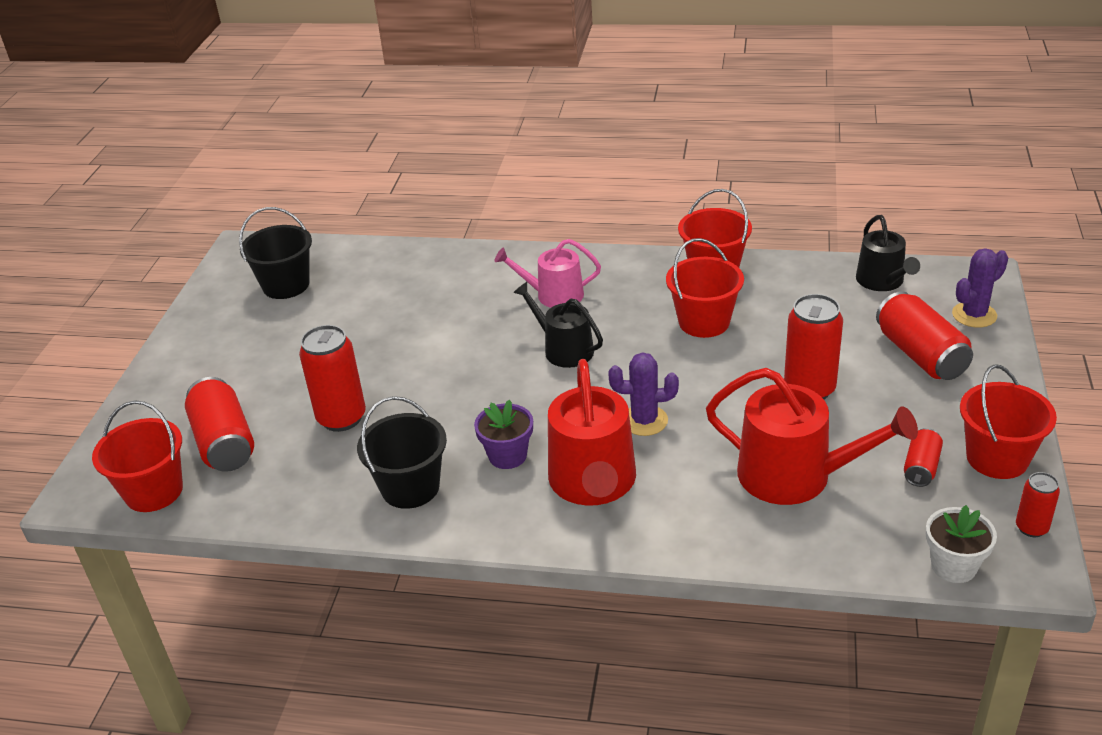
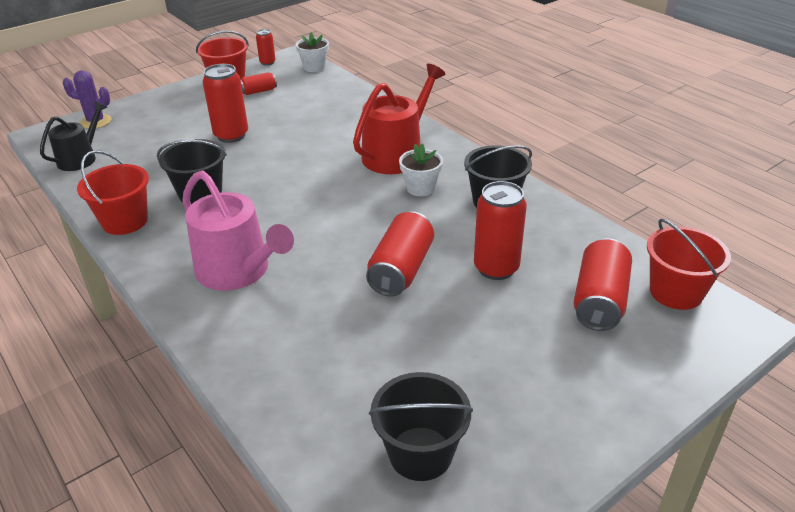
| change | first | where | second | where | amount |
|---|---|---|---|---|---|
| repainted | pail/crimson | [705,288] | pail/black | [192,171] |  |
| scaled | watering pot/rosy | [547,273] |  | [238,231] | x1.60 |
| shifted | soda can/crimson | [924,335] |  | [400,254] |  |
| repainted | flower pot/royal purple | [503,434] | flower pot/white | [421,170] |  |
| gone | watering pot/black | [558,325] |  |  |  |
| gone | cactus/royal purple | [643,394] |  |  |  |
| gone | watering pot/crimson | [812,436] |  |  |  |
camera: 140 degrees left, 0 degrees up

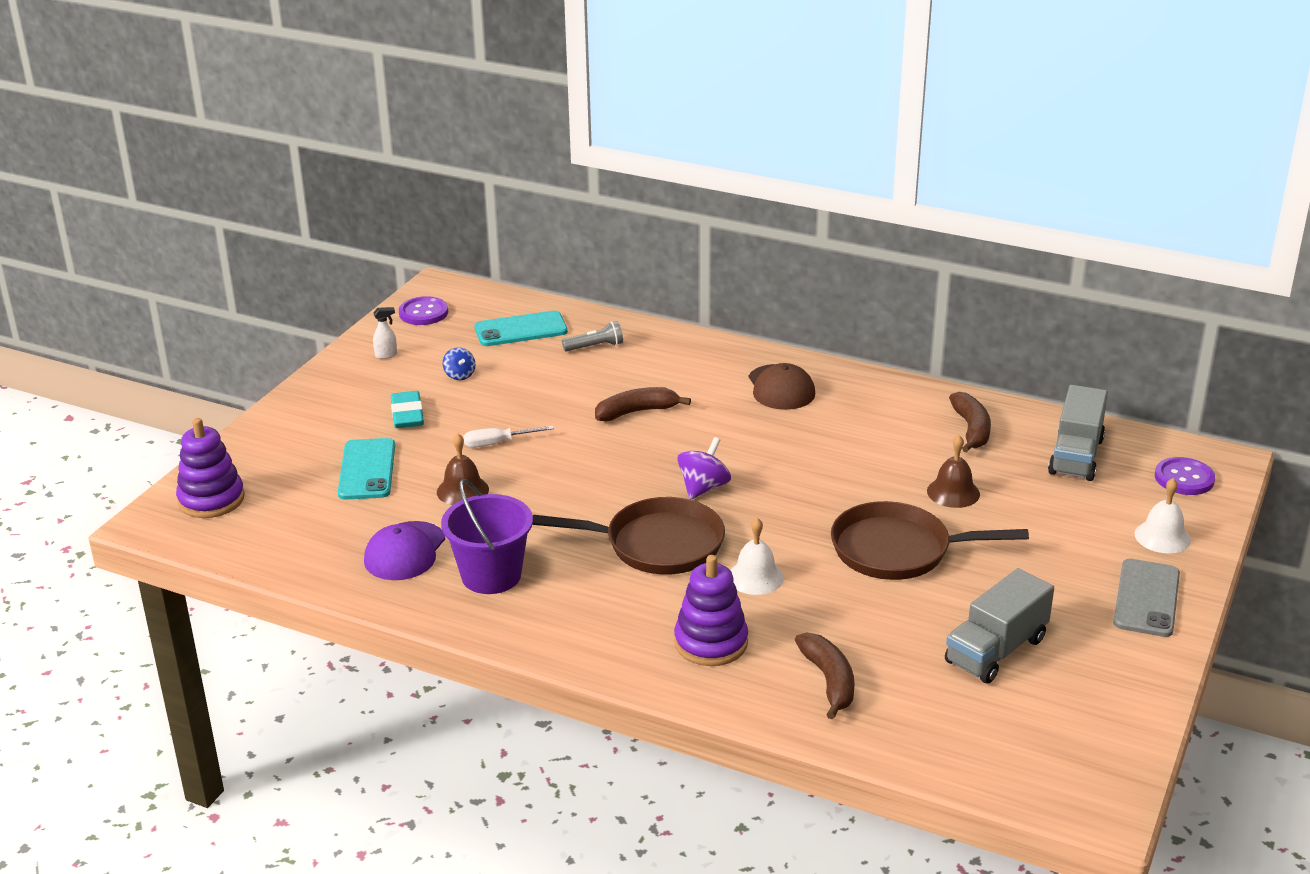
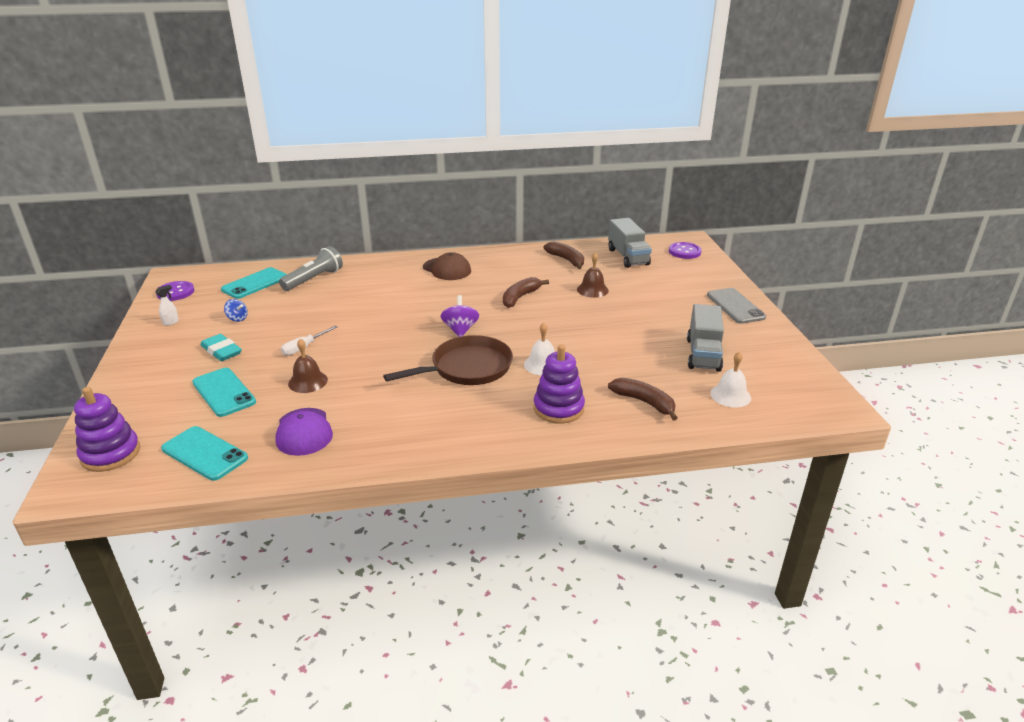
| change | first | where | second | where | amount |
|---|---|---|---|---|---|
| new |  |  | smartphone/teal | [204,453] |  |
| scaled | flashlight/gray | [592,336] |  | [311,268] | x1.62 |
| shifted | toy banana/dark brown | [643,404] |  | [526,292] |  |
| shifted | hand bell/white | [1162,515] |  | [730,379] |  |
| gone | pail/royal purple | [487,536] |  |  |  |
| gone | skillet/dark brown | [930,540] |  |  |  |
camera: 35 degrees left, 0 degrees up

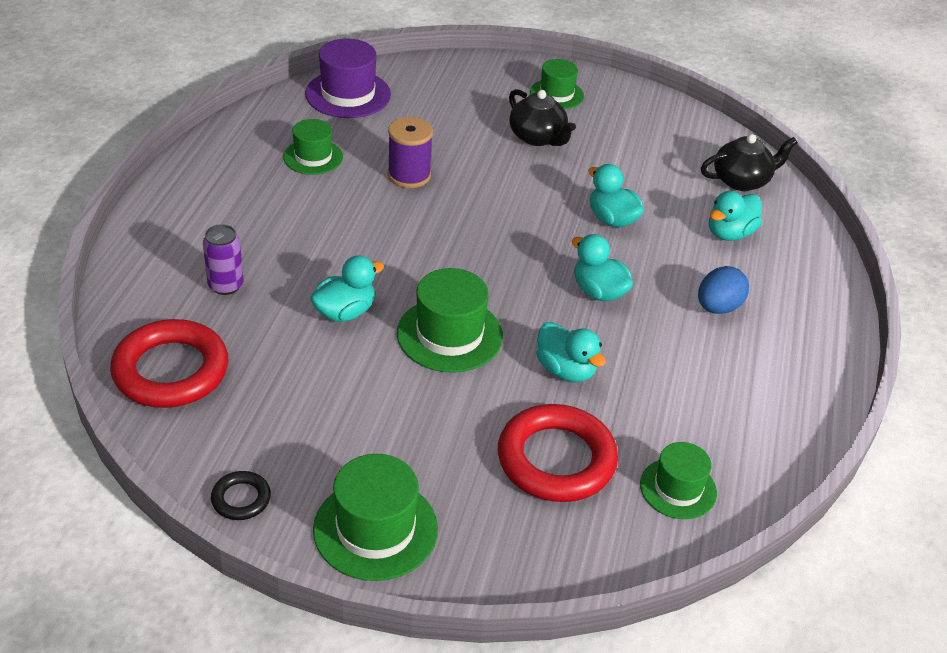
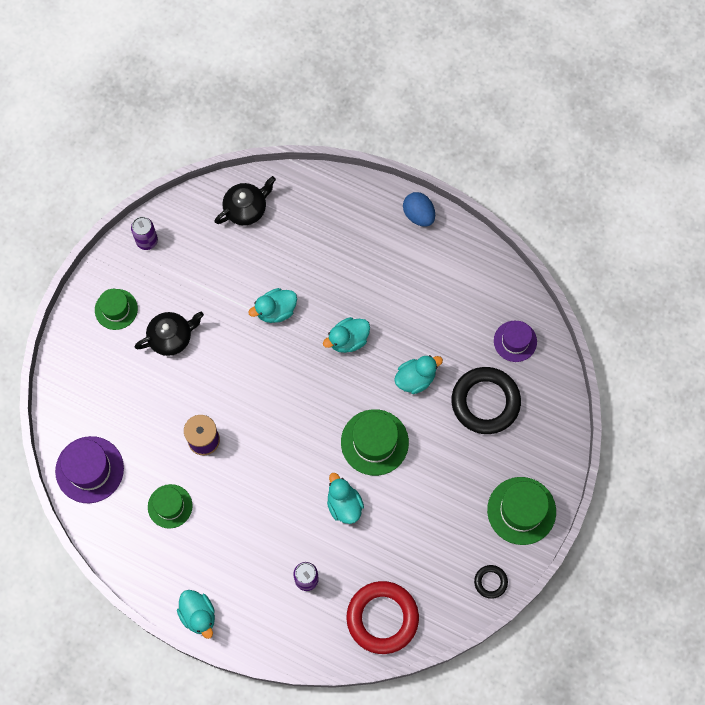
| change | first | where | second | where | amount |
|---|---|---|---|---|---|
| new |  |  | soda can/royal purple | [144,233] |  |
| shifted | toy duck/teal | [735,216] |  | [196,614] |  |
| rotated | tea pot/black | [749,162] |  | [245,201] | 60 degrees clockwise |
| shifted | toy egg/cobalt | [723,290] |  | [419,209] |  |
| repainted | ring/crimson | [558,453] | ring/black | [486,400] |  |
| repainted | tall hat/green | [678,480] | tall hat/royal purple | [515,341] |  |
camera: 75 degrees left, 30 degrees up

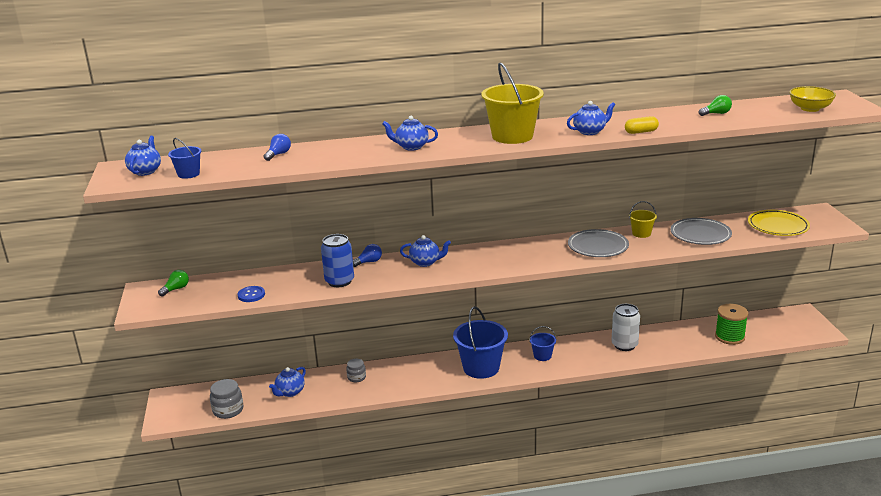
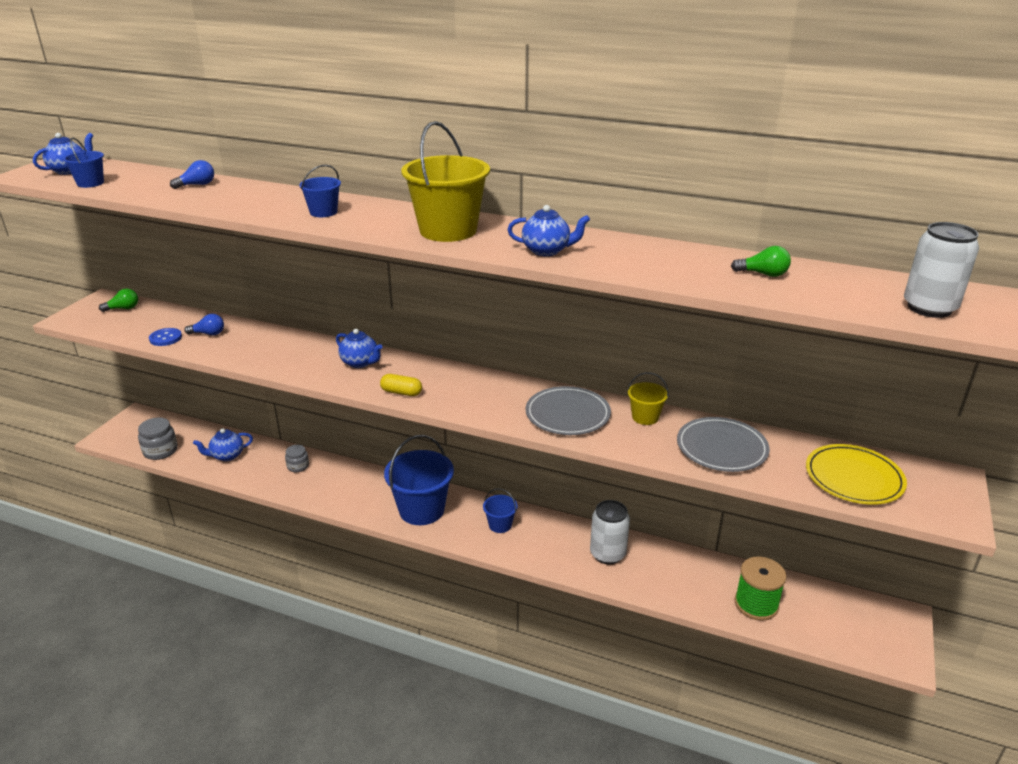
| change | first | where | second | where | amount |
|---|---|---|---|---|---|
| shifted | bulb/cobalt | [367,255] |  | [204,324] |  |
| swapped | tea pot/cobalt | [410,133] | pail/cobalt | [320,191] |  |
| shifted | pill shape/yellow | [642,125] |  | [401,385] |  |
| swapped | serving bowl/yellow | [812,99] | soda can/white | [941,270] |  |
| gone | soda can/cobalt | [337,260] |  |  |  |
camera: 30 degrees right, 5 degrees up

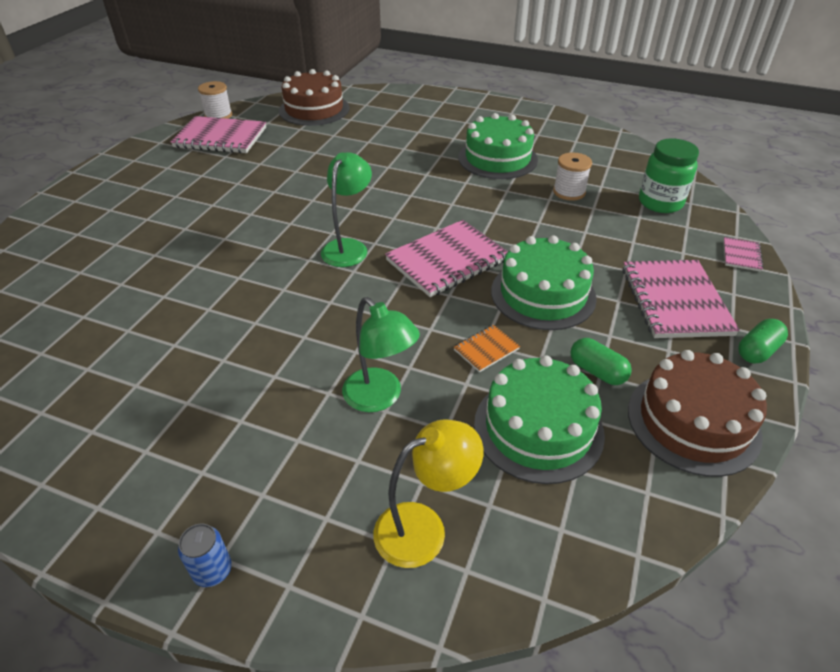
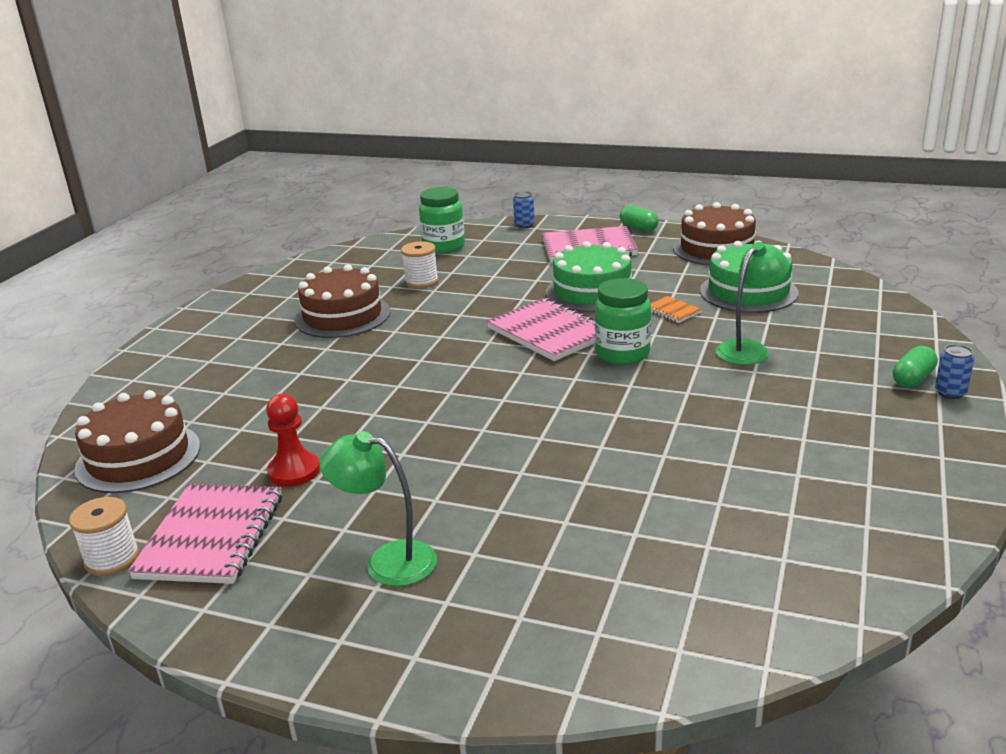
| change | first | where | second | where | amount |
|---|---|---|---|---|---|
| new |  |  | pawn/crimson | [293,440] |  |
| repainted | layer cake/green | [498,146] | layer cake/dark brown | [342,301] |  |
| shifted | reading lamp/green | [346,209] |  | [378,508] |  |
| swapped | notebook/rosy | [743,254] | soda can/cobalt | [524,209] |  |
| new |  |  | jar/green | [623,321] |  |
| shifted | pill shape/green | [601,361] |  | [915,367] |  |
| gone | reading lamp/yellow | [428,493] |  |  |  |
camera: 90 degrees left, 15 degrees down

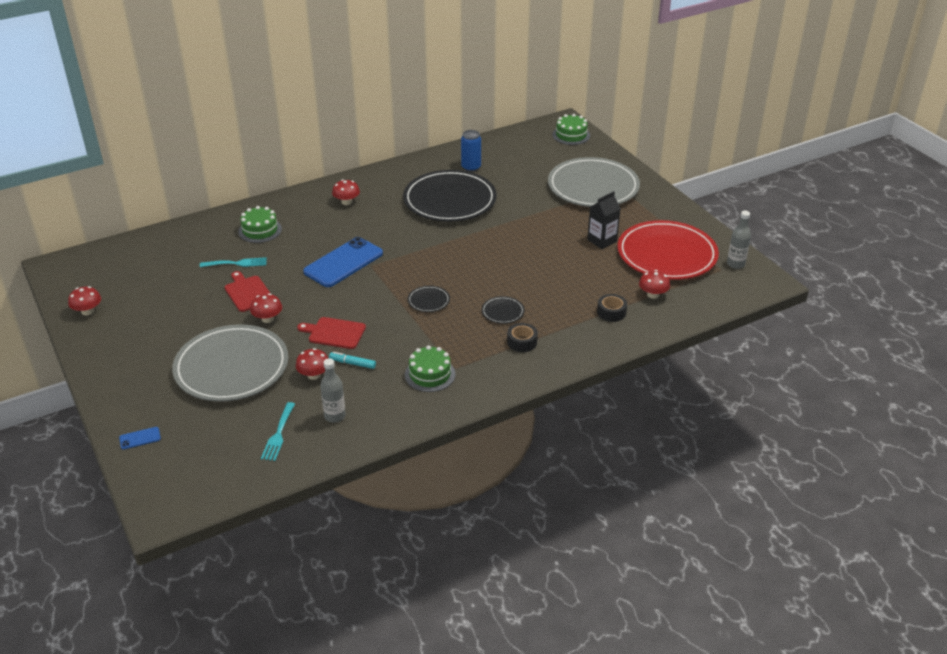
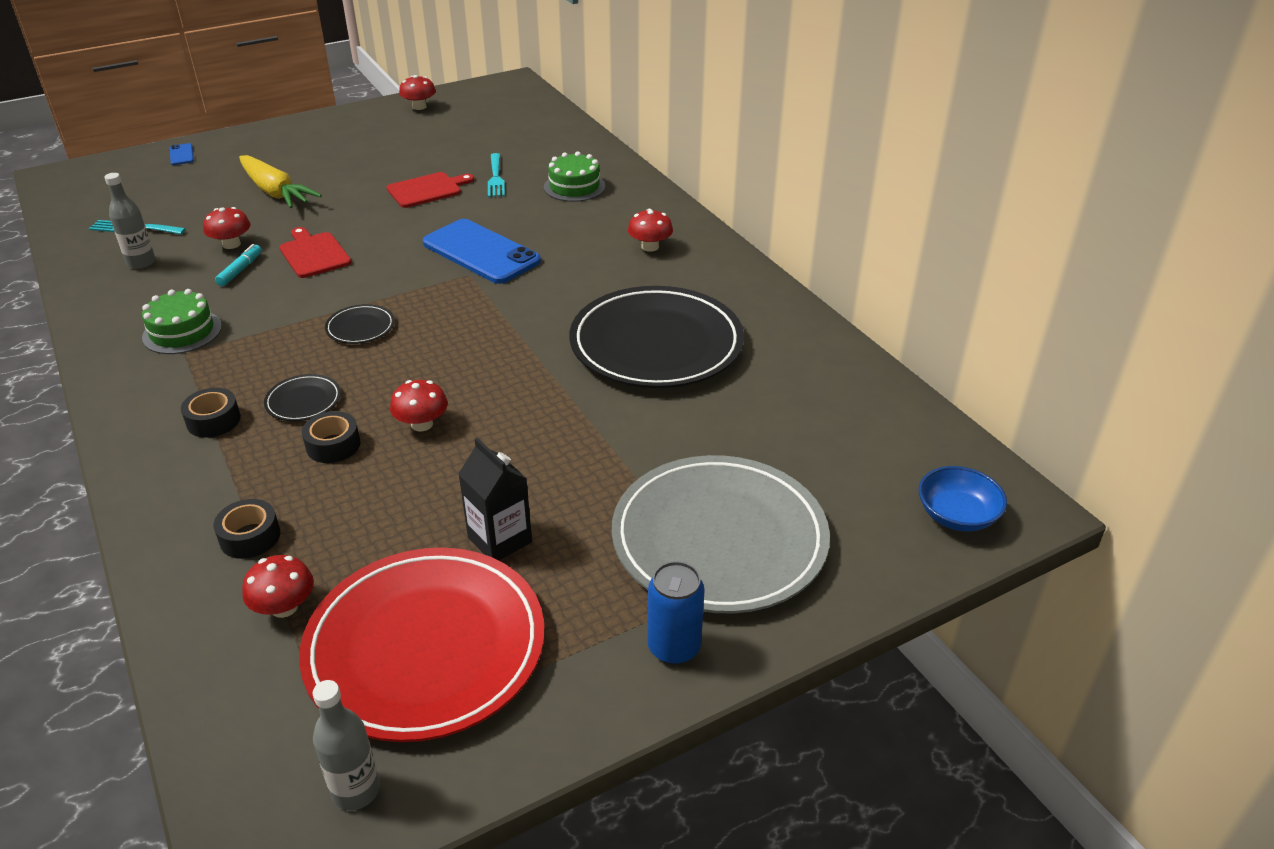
| change | first | where | second | where | amount |
|---|---|---|---|---|---|
| swapped | dinner plate/gray | [230,363] | carrot/yellow | [280,181] |  |
| rotated | chopping board/crimson | [331,333] |  | [315,252] | 45 degrees counterclockwise |
| new |  |  | tape/black | [331,437] |  |
| shifted | toadstool/crimson | [266,308] |  | [419,405] |  |
| shifted | soda can/cobalt | [471,151] |  | [676,613] |  |
| swapped | layer cake/green | [571,129] | serving bowl/cobalt | [963,499] |  |
camera: 90 degrees right, 0 degrees up

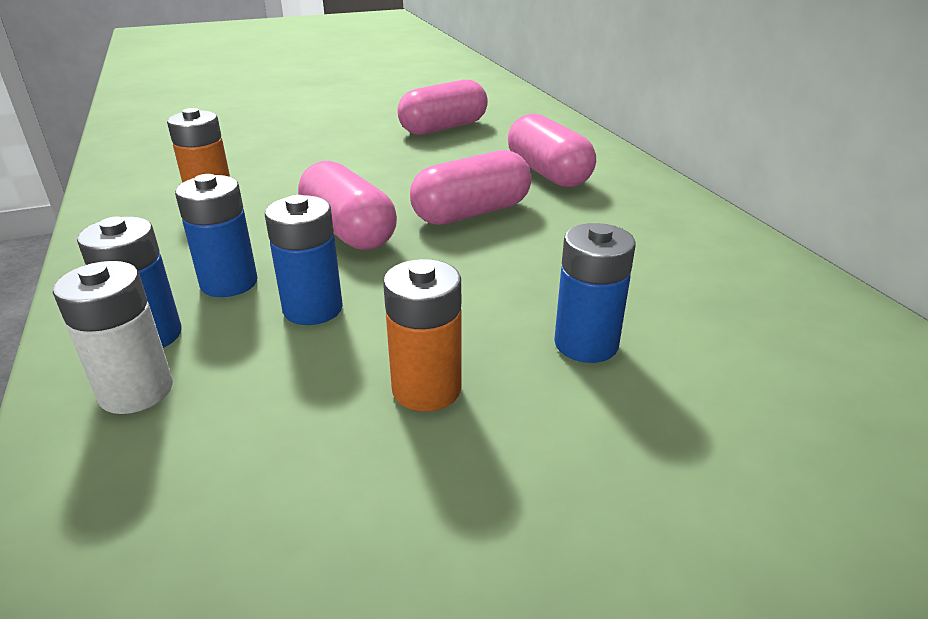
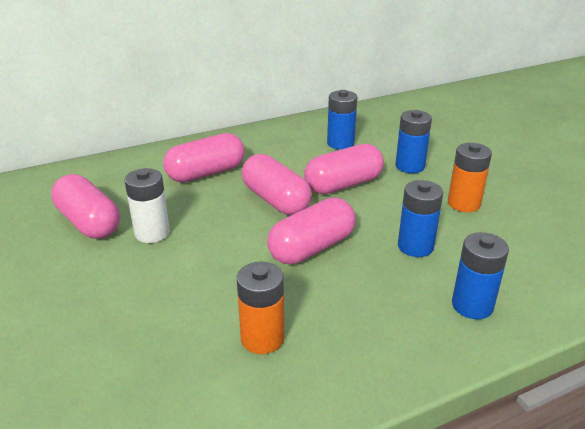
| change | first | where | second | where | amount |
|---|---|---|---|---|---|
| shifted | battery/white | [113,337] |  | [147,205] |  |
| new |  |  | pill shape/rosy | [344,169] |  |
| shifted | battery/cobalt | [216,235] |  | [342,119] |  |
camera: 95 degrees left, 0 degrees up

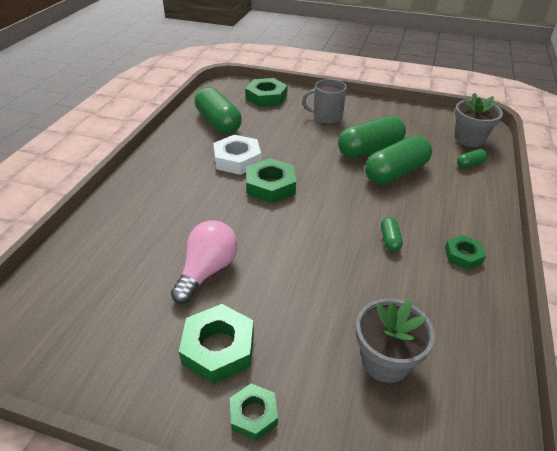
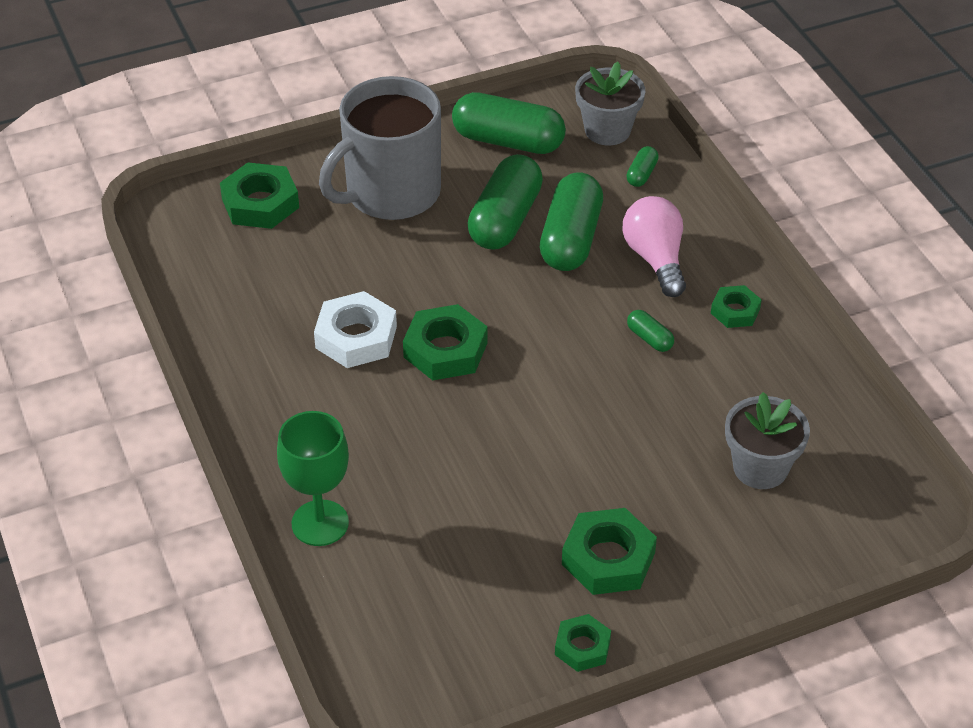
| change | first | where | second | where | amount |
|---|---|---|---|---|---|
| new |  |  | wine glass/green | [313,478] |  |
| scaled | coffee mug/gray | [324,101] |  | [380,148] | x1.82 |
| shifted | pill shape/green | [218,110] |  | [509,123] |  |
| shifted | hex nut/green | [254,412] |  | [583,643] |  |
| shifted | bulb/rosy | [204,262] |  | [654,246] |  |
camera: 40 degrees left, 5 degrees up

